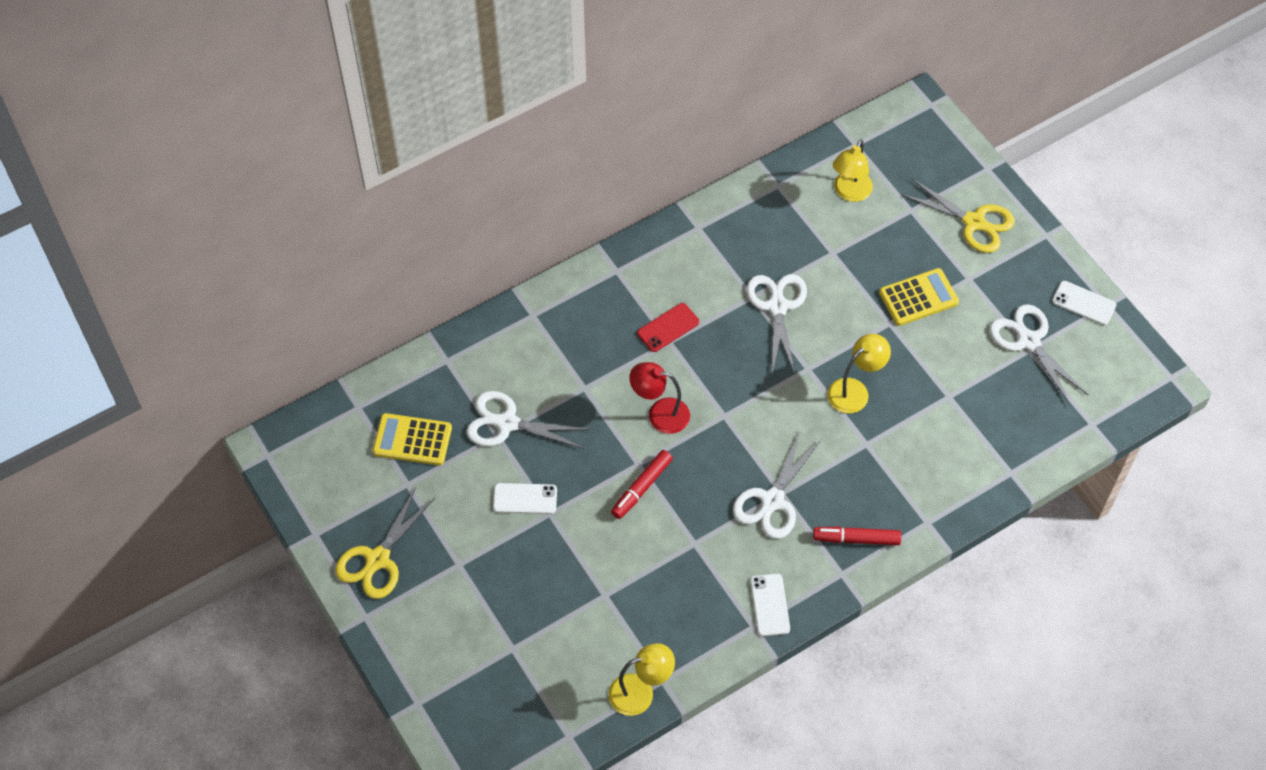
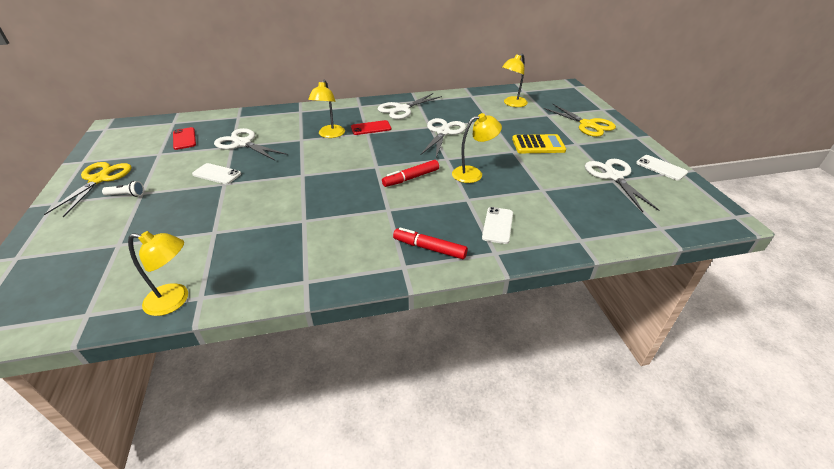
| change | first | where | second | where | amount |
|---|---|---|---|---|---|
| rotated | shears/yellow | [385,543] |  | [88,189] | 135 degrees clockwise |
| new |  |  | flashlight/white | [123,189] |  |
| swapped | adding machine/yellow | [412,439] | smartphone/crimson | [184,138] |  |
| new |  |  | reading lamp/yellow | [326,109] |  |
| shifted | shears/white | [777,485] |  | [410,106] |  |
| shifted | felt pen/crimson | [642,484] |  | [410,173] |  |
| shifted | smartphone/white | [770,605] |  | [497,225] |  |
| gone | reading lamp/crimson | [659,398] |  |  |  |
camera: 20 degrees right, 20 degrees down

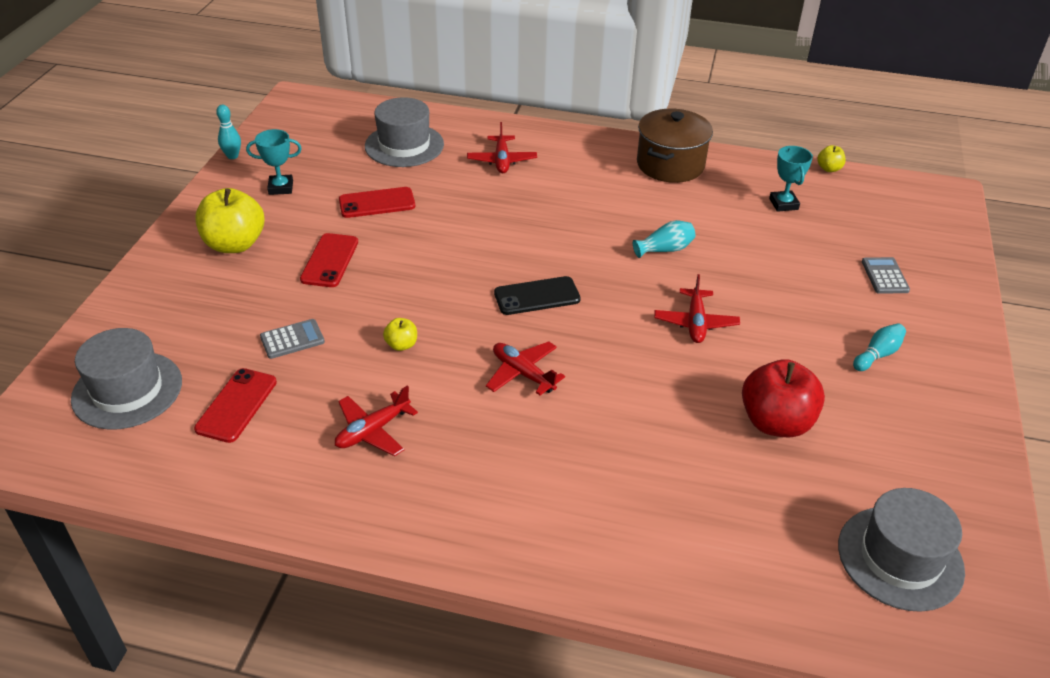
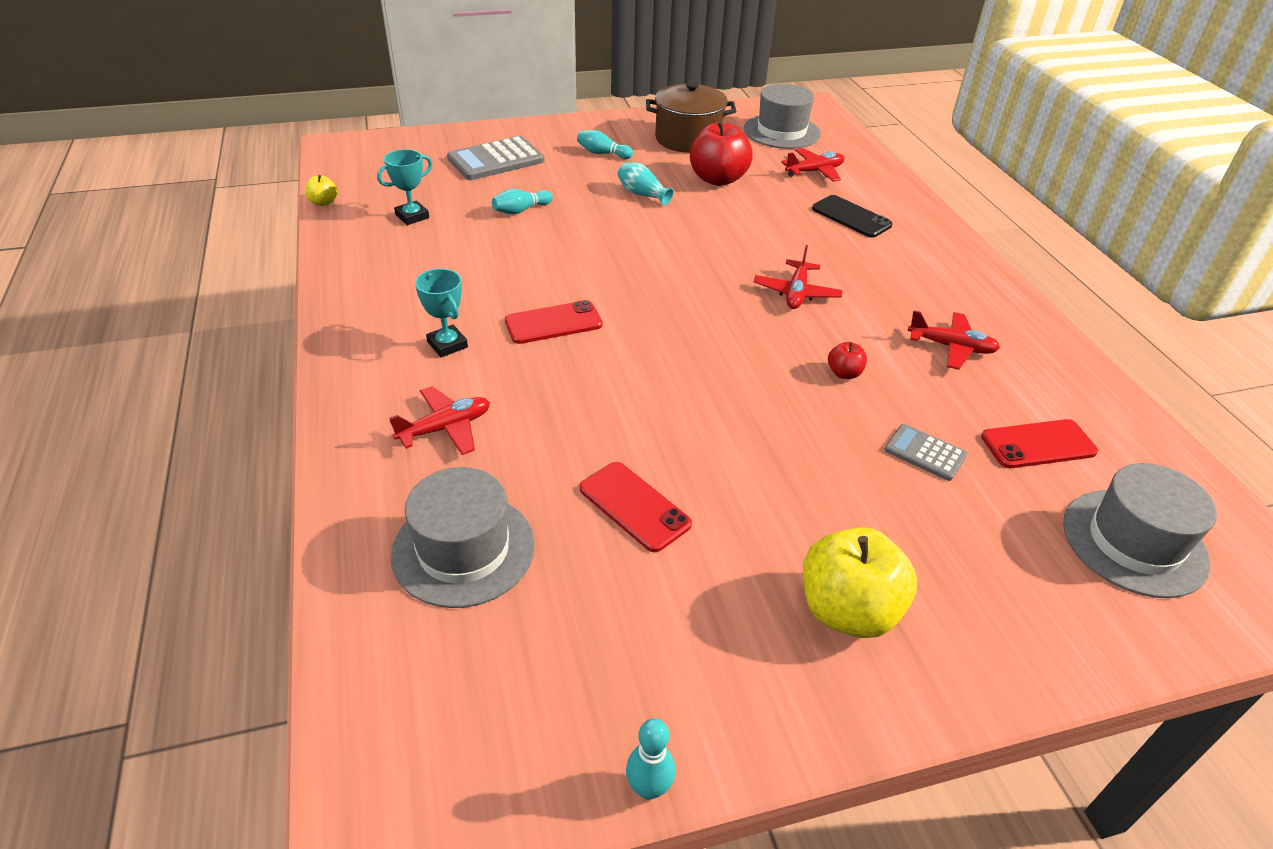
| change | first | where | second | where | amount |
|---|---|---|---|---|---|
| shifted | prize cup/teal | [274,162] |  | [441,313] |  |
| scaled | adding machine/gray | [886,275] |  | [495,158] | x1.79 |
| new |  |  | bowling pin/teal | [522,201] |  |
| shifted | smartphone/crimson | [329,260] |  | [553,322] |  |
| shifted | vase/teal | [664,239] |  | [646,184] |  |
| shifted | stockpot/dark brown | [675,146] |  | [691,117] |  |
| shifted | toy plane/crimson | [697,308] |  | [812,165] |  |
| shifted | smartphone/black | [537,295] |  | [852,216] |  |
| repainted | apple fruit/yellow | [400,334] | apple fruit/crimson | [847,360] |  |
camera: 120 degrees left, 0 degrees up

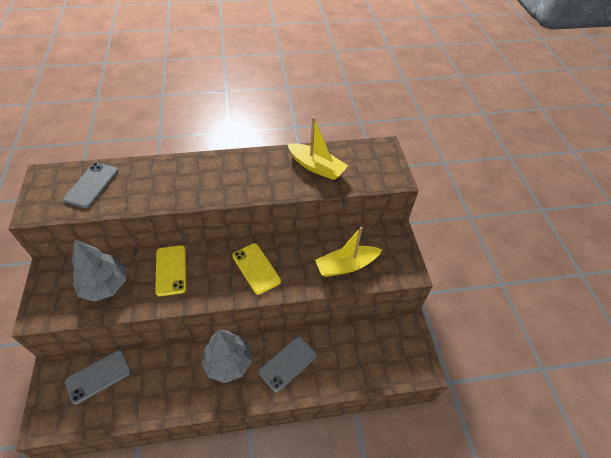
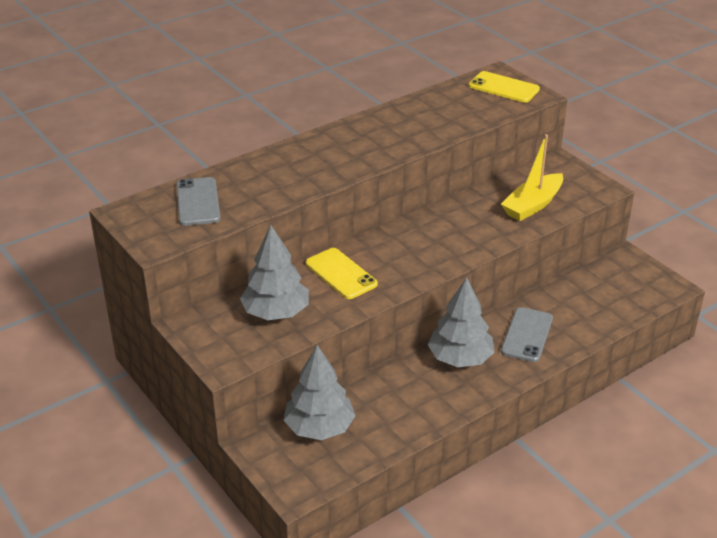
| change | first | where | second | where | amount |
|---|---|---|---|---|---|
| swapped | smartphone/gray | [98,377] | toy tree/gray | [320,392] |  |
| shifted | smartphone/yellow | [256,269] |  | [504,87] |  |
| gone | boat/yellow | [317,148] |  |  |  |
camera: 25 degrees left, 15 degrees down

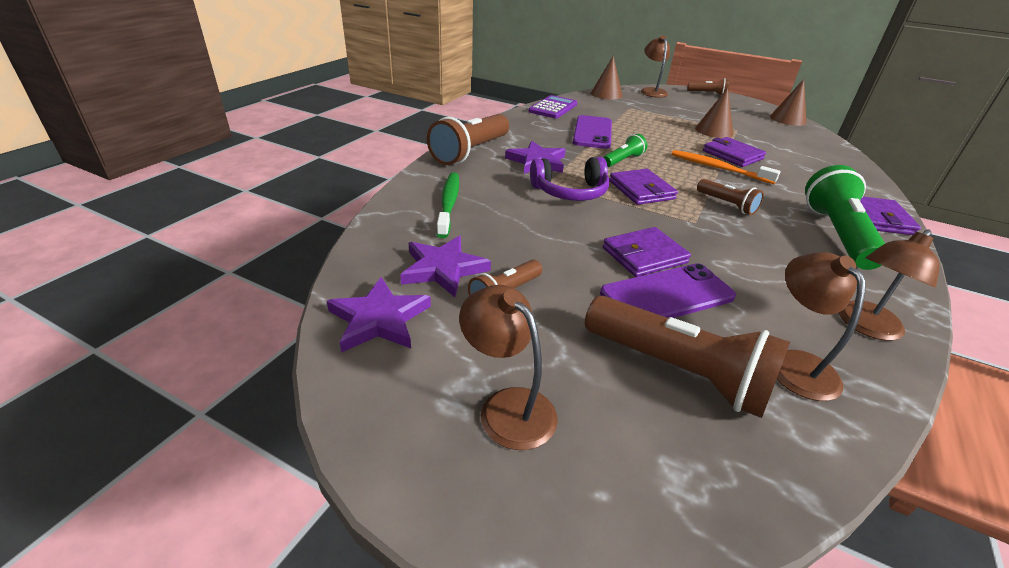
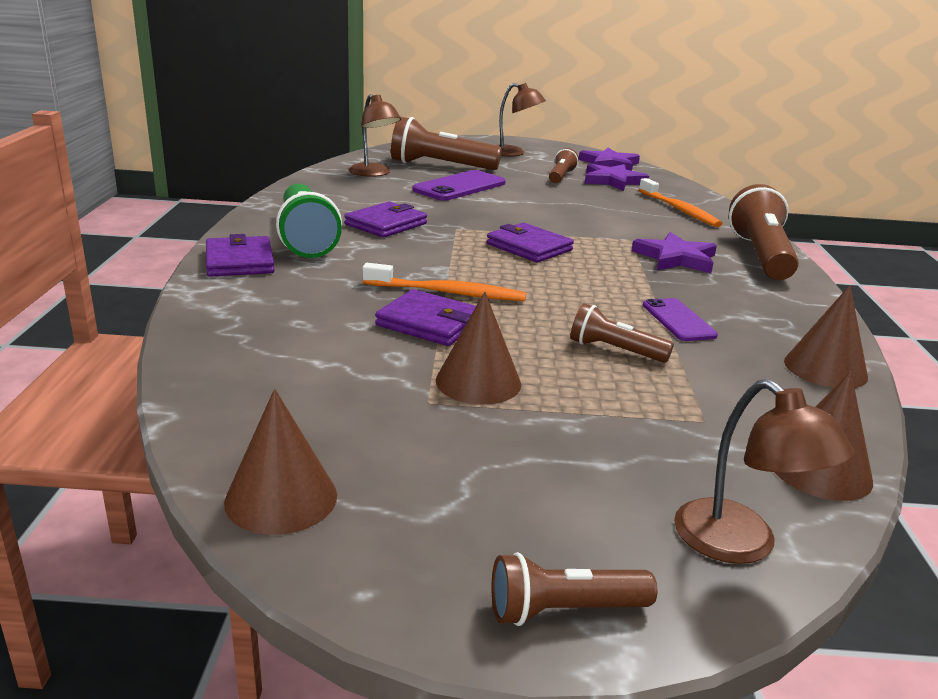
| change | first | where | second | where | amount |
|---|---|---|---|---|---|
| shifted | card wallet/royal purple | [647,252] |  | [385,220] |  |
| shifted | flashlight/dark brown | [730,197] |  | [622,333] |  |
| repainted | dental brush/green | [448,205] | dental brush/orange-coloured | [681,202] |  |
| scaled | smartphone/royal purple | [592,132] |  | [680,319] | x0.62 |
| swapped | adding machine/royal purple | [552,107] | solid cone/dark brown | [826,336] |  |
| gone | headset/royal purple | [569,179] |  |  |  |
| gone | flashlight/green | [625,150] |  |  |  |
| gone | reading lamp/dark brown | [889,285] |  |  |  |
camera: 155 degrees right, 10 degrees down

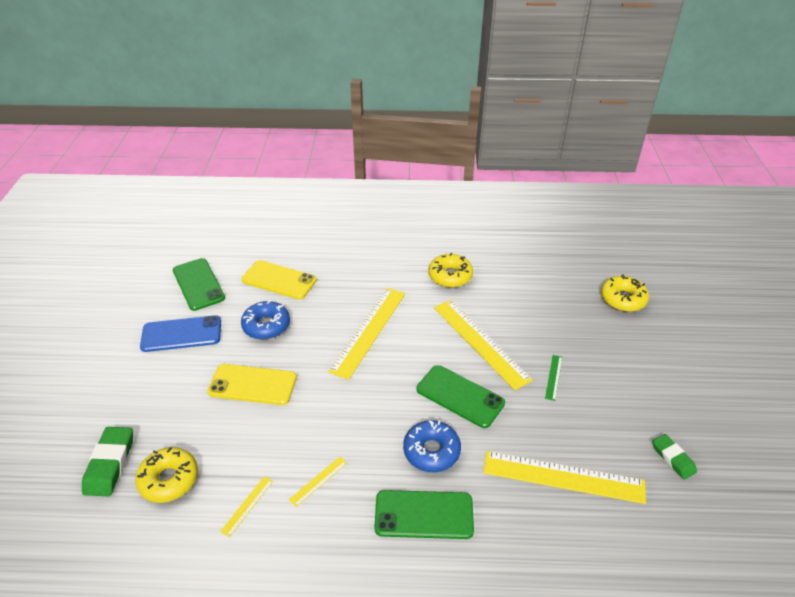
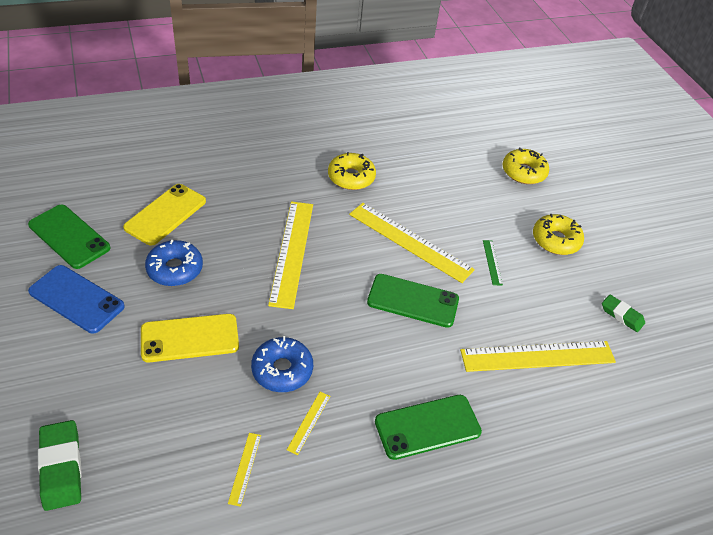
| change | first | where | second | where | amount |
|---|---|---|---|---|---|
| rotated | smartphone/cobalt | [180,333] |  | [76,299] | 60 degrees clockwise |
| rotated | smartphone/yellow | [279,279] |  | [164,215] | 60 degrees counterclockwise |
| shifted | glazed donut/cobalt | [432,446] |  | [282,364] |  |
| shifted | glazed donut/yellow | [166,475] |  | [558,234] |  |
camera: 25 degrees left, 5 degrees up

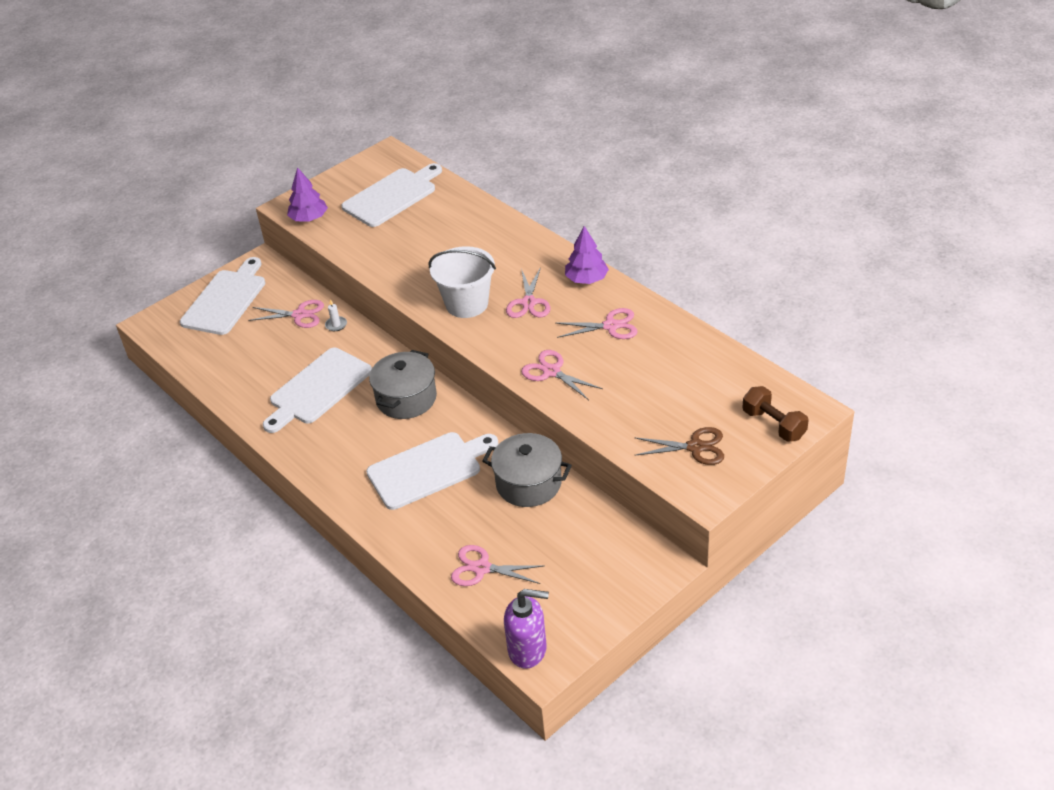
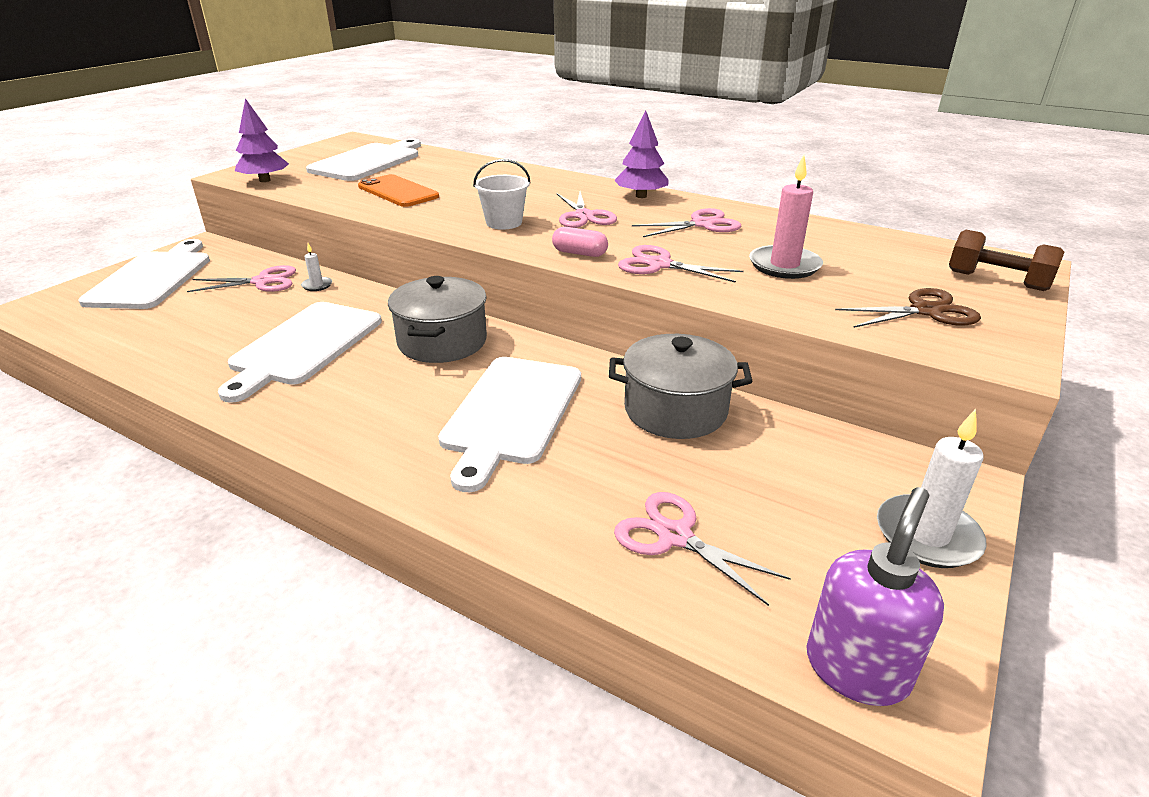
| change | first | where | second | where | amount |
|---|---|---|---|---|---|
| new |  |  | smartphone/orange-coloured | [398,190] |  |
| rotated | chopping board/white | [432,471] |  | [509,424] | 150 degrees clockwise |
| scaled | pail/white | [462,282] |  | [501,194] | x0.63 |
| new |  |  | pill shape/rosy | [580,242] |  |
| rotated | shears/rosy | [497,565] |  | [702,549] | 45 degrees clockwise |
| new |  |  | candle/rosy | [786,217] |  |
| rotated | pump bottle/royal purple | [526,629] |  | [875,596] | 45 degrees counterclockwise |
| new |  |  | candle/white | [932,488] |  |
camera: 20 degrees left, 10 degrees down

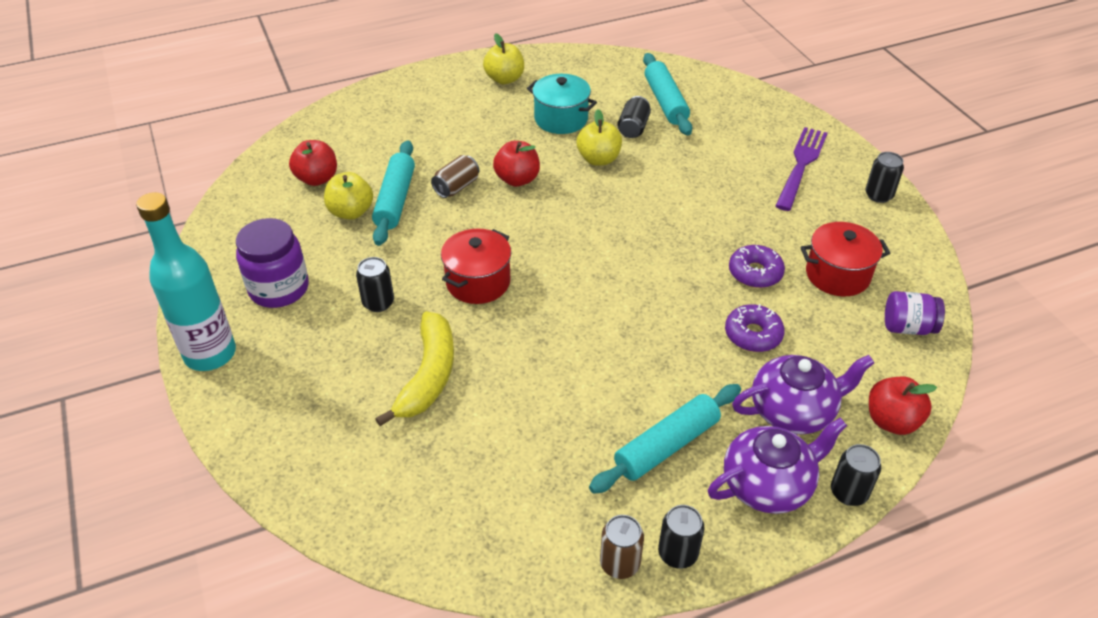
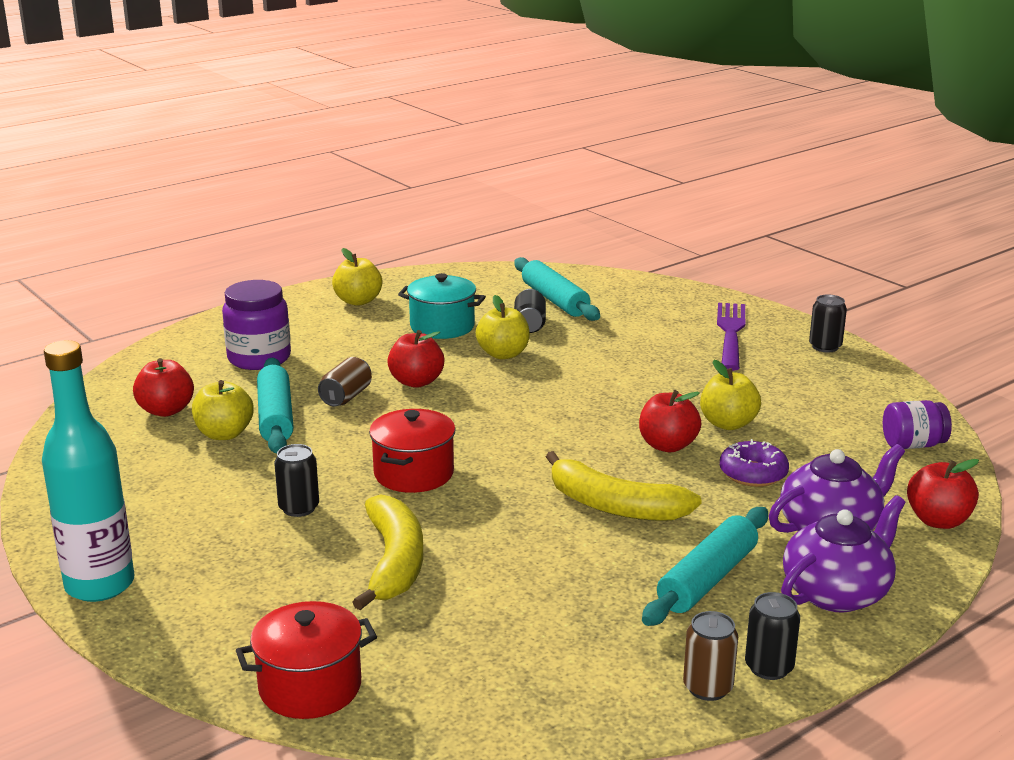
| change | first | where | second | where | amount |
|---|---|---|---|---|---|
| shifted | jar/royal purple | [272,263] |  | [256,325] |  |
| shifted | stockpot/crimson | [845,259] |  | [306,660] |  |
| new |  |  | toy banana/yellow | [624,486] |  |
| new |  |  | apple fruit/crimson | [670,421] |  |
| swapped | glazed donut/royal purple | [757,266] | apple fruit/yellow | [730,395] |  |
| gone | soda can/black | [856,475] |  |  |  |
camera: 15 degrees left, 20 degrees down

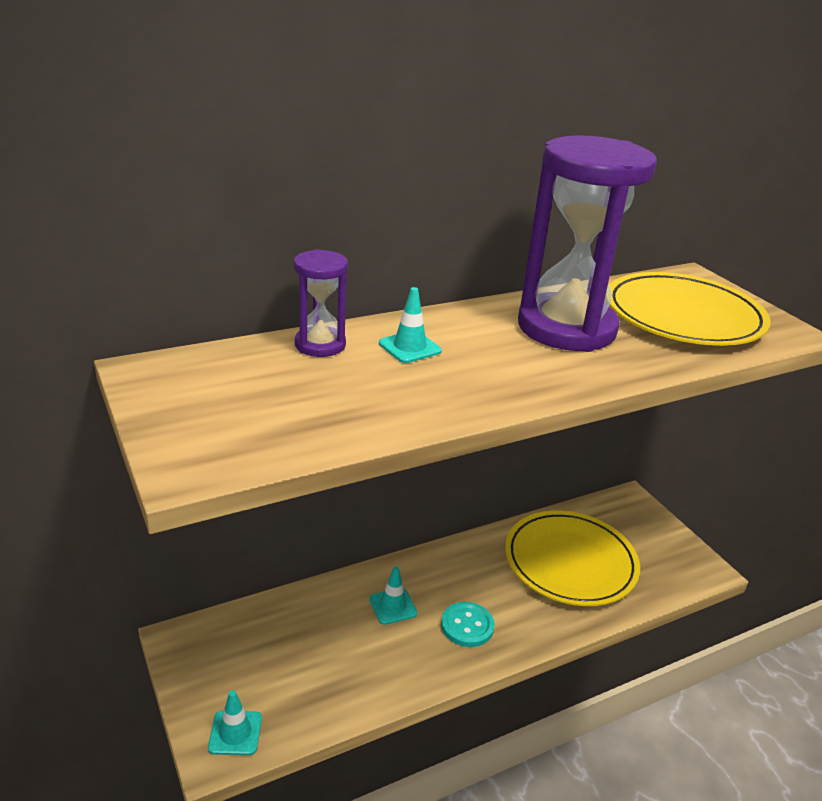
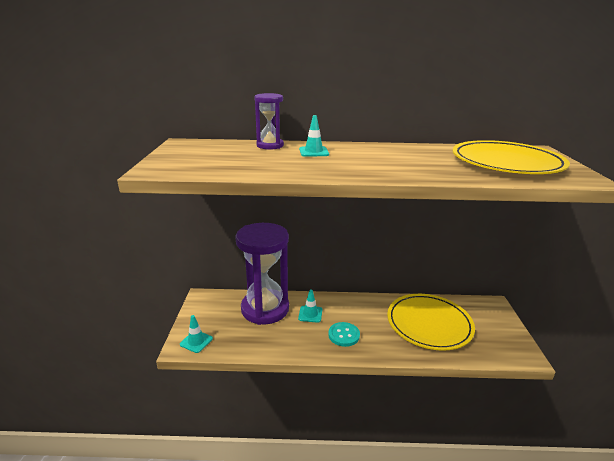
| change | first | where | second | where | amount |
|---|---|---|---|---|---|
| shifted | hourglass/royal purple | [587,243] |  | [262,274] |  |
camera: 30 degrees right, 5 degrees down

